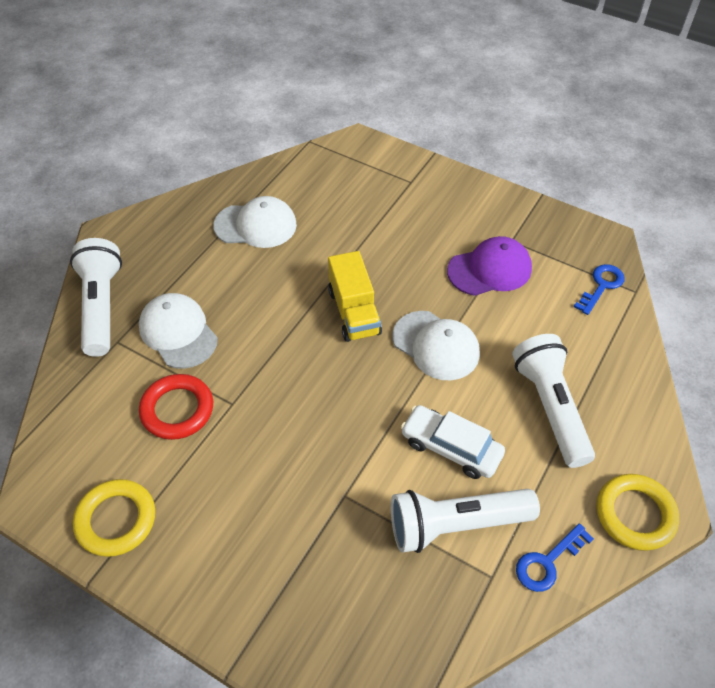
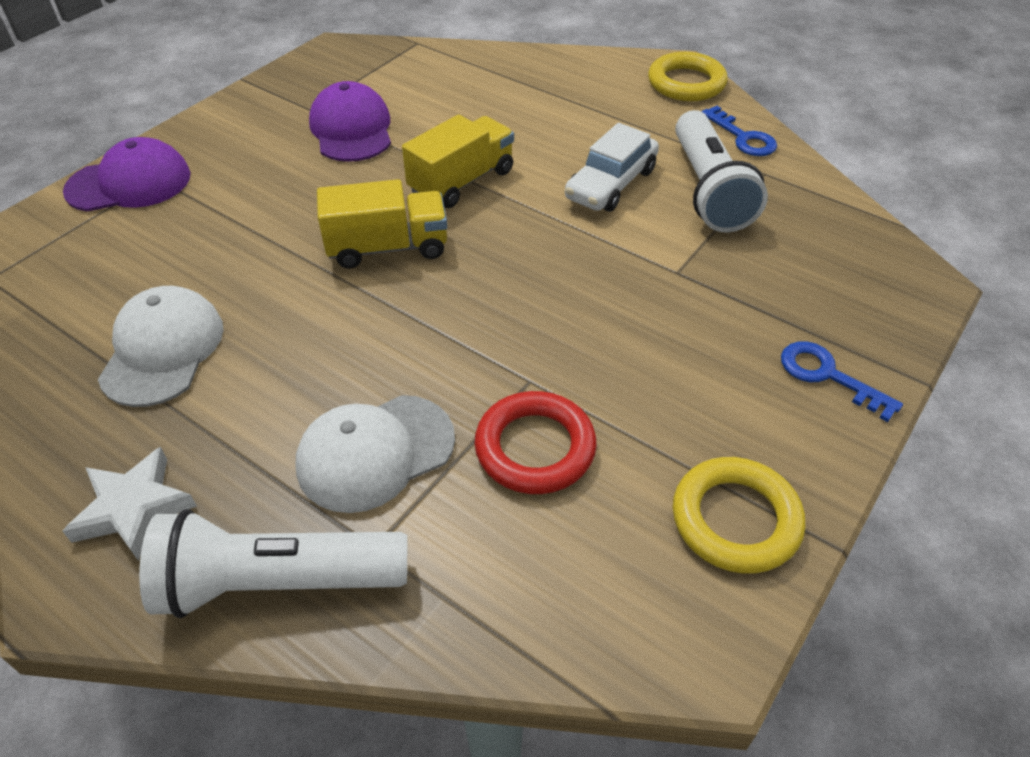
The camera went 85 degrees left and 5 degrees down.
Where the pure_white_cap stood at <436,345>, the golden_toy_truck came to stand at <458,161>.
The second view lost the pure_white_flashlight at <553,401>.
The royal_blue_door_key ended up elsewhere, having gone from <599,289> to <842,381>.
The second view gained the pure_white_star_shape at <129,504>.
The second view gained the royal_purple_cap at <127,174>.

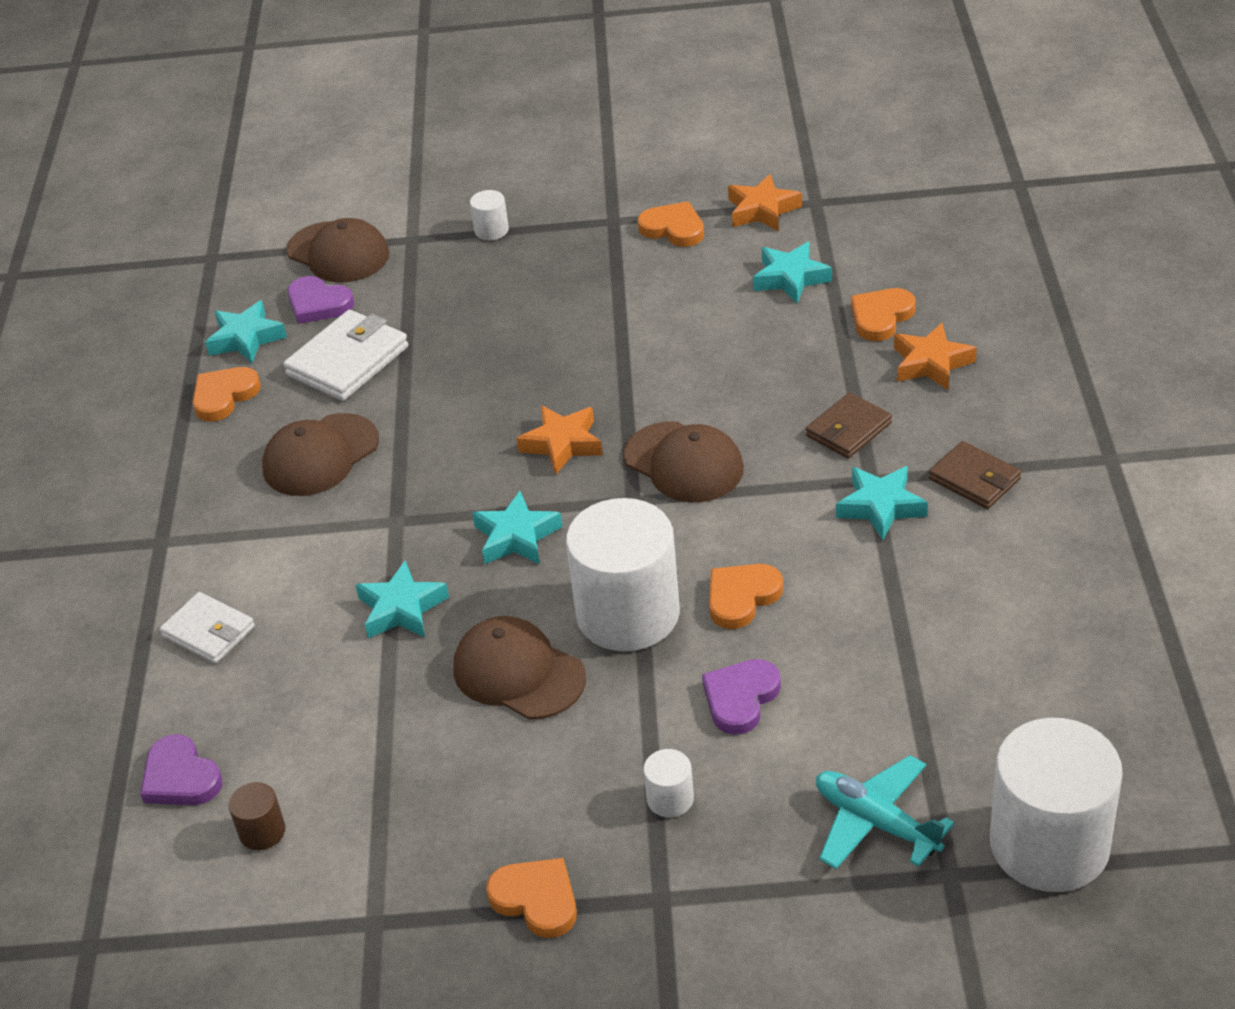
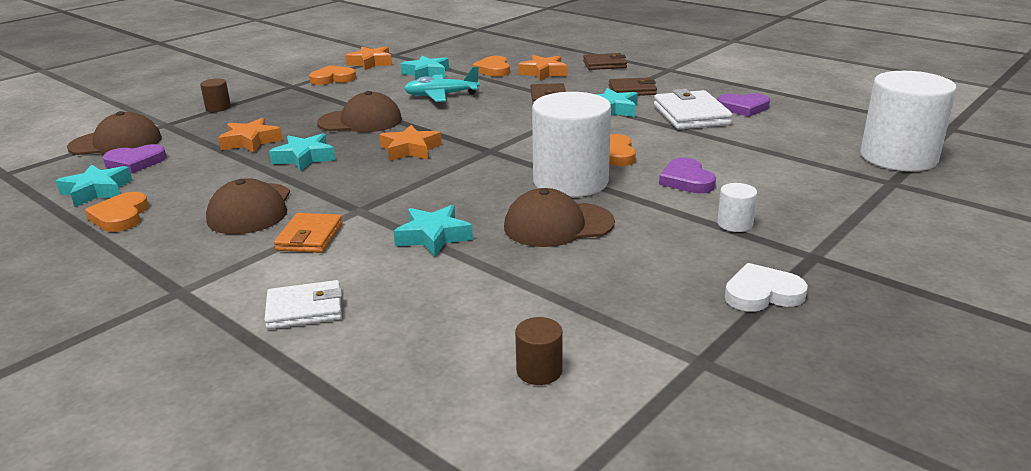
The camera went 50 degrees left and 15 degrees down.
The royal_purple_heart ended up elsewhere, having gone from <181,769> to <743,105>.
The pure_white_billfold ended up elsewhere, having gone from <345,355> to <693,109>.
What was the pure_white_cylinder at <489,215> turned into the dark_brown_cylinder at <215,95>.
The teal_star_shape ended up elsewhere, having gone from <517,527> to <302,152>.
What was the bright_orange_heart at <531,898> turned into the pure_white_heart at <766,287>.
The dark_brown_cap ended up elsewhere, having gone from <684,462> to <359,111>.
The teal_toy_plane ended up elsewhere, having gone from <885,812> to <442,84>.
The second view gained the bright_orange_star_shape at <250,135>.
The second view gained the bright_orange_billfold at <308,233>.
The second view gained the dark_brown_billfold at <605,61>.

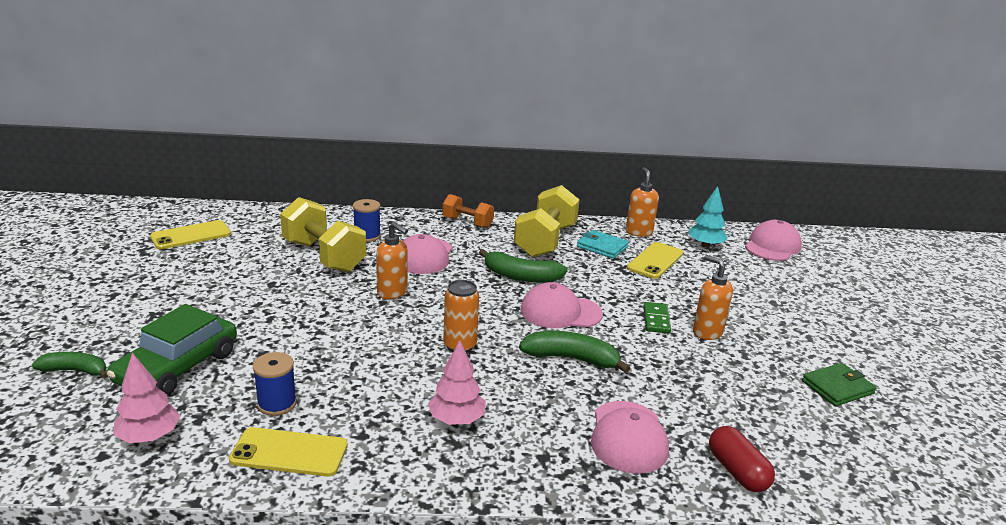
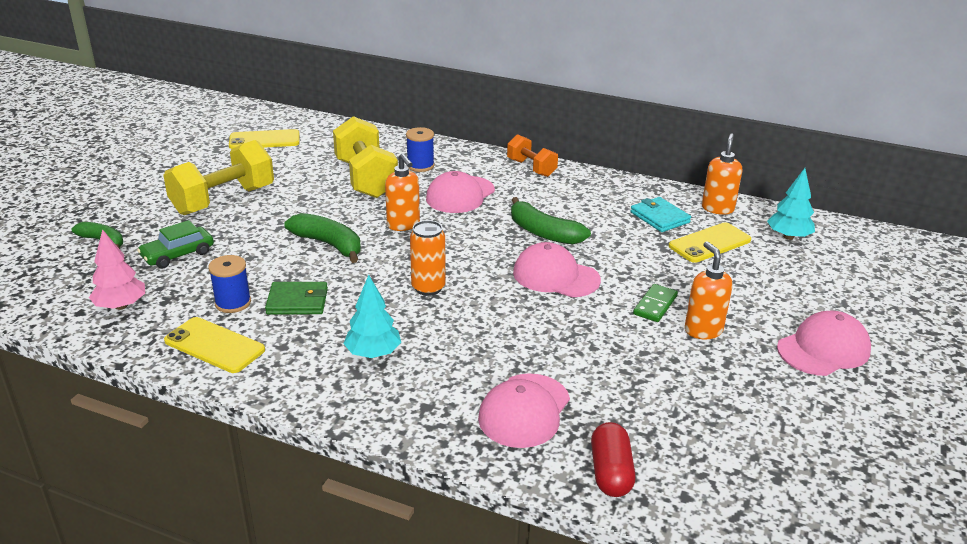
The camera went 25 degrees right and 5 degrees up.
The size of the emerald_automobile at <172,350> changed by a factor of 0.62.
What was the pink_toy_tree at <457,382> turned into the teal_toy_tree at <372,316>.
The golden_free_weight ended up elsewhere, having gone from <546,221> to <218,177>.
The emerald_banana ended up elsewhere, having gone from <574,352> to <322,238>.
The pink_cap ended up elsewhere, having gone from <773,240> to <824,343>.
The emerald_billfold ended up elsewhere, having gone from <839,384> to <296,298>.

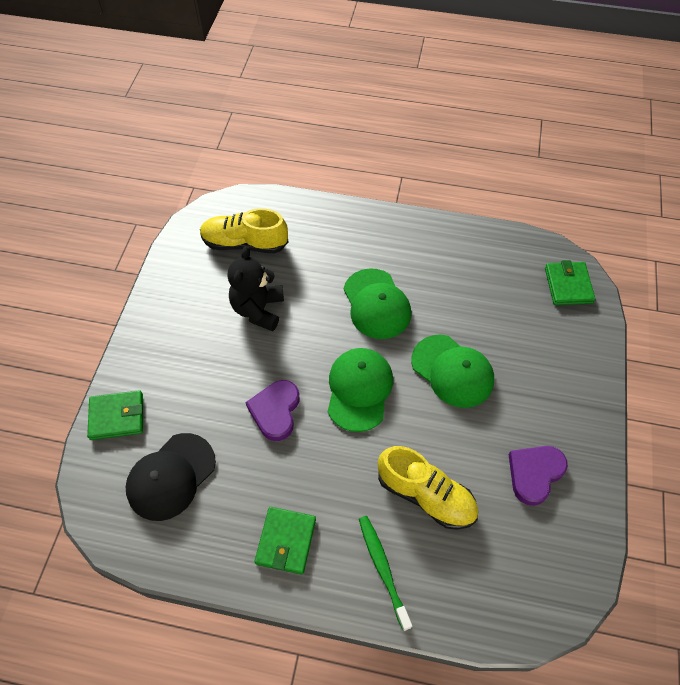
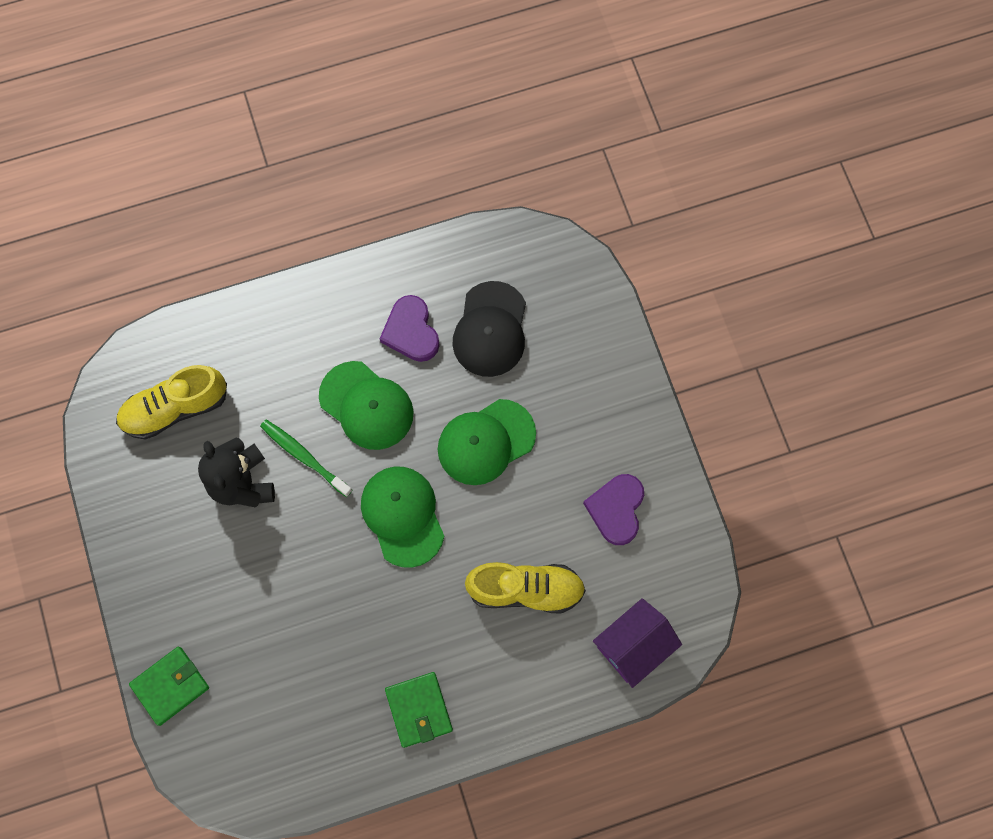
The camera went 30 degrees left and 15 degrees up.
The black_cap ended up elsewhere, having gone from <171,477> to <489,329>.
The royal_purple_heart ended up elsewhere, having gone from <272,410> to <410,328>.
The emerald_toothbrush ended up elsewhere, having gone from <385,573> to <306,458>.
The emerald_cap at <452,371> ended up facing another way, 135 degrees clockwise from before.
The second view lost the emerald_billfold at <570,282>.
The second view gained the royal_purple_toy_house at <637,643>.

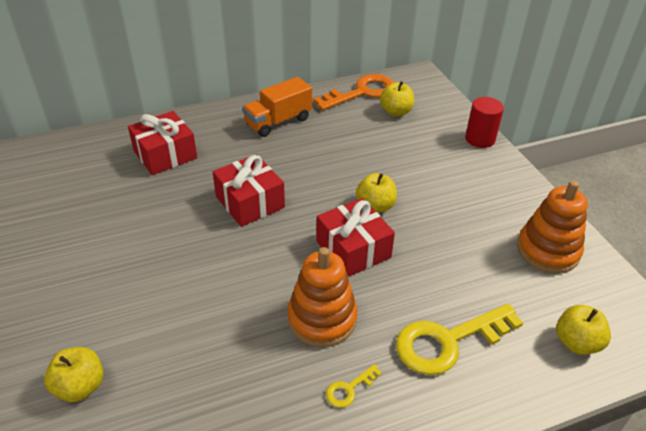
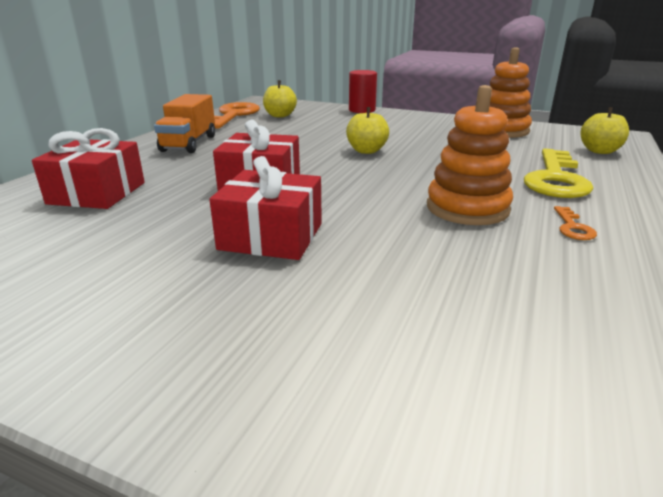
The camera went 45 degrees left and 15 degrees down.
The second view lost the golden_toy_apple at <73,374>.
The crimson_gift ended up elsewhere, having gone from <355,237> to <265,208>.
What was the golden_door_key at <354,386> turned into the bright_orange_door_key at <575,223>.

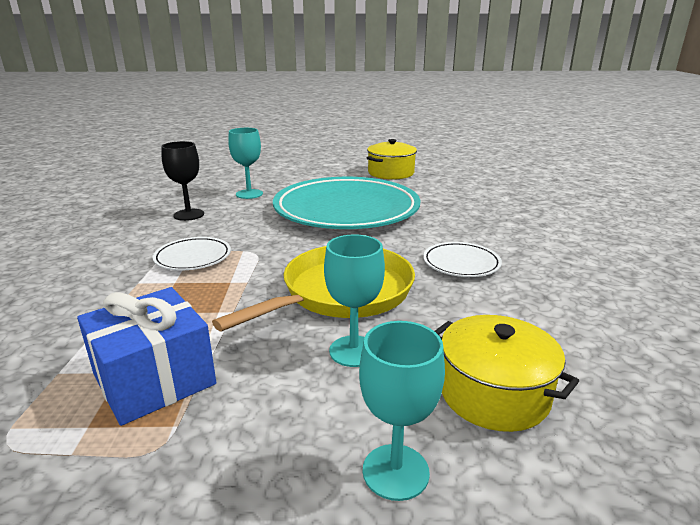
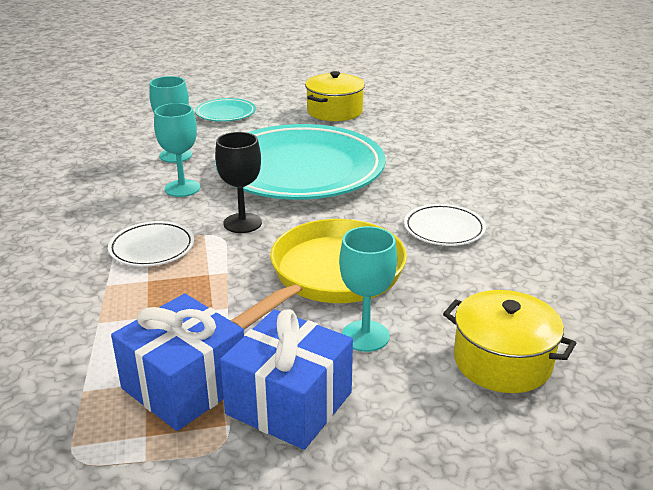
The camera went 10 degrees left and 5 degrees up.
The black_goblet ended up elsewhere, having gone from <182,181> to <238,182>.
The teal_goblet ended up elsewhere, having gone from <402,411> to <177,150>.
The second view gained the teal_plate at <225,110>.
The second view gained the royal_blue_gift at <286,379>.

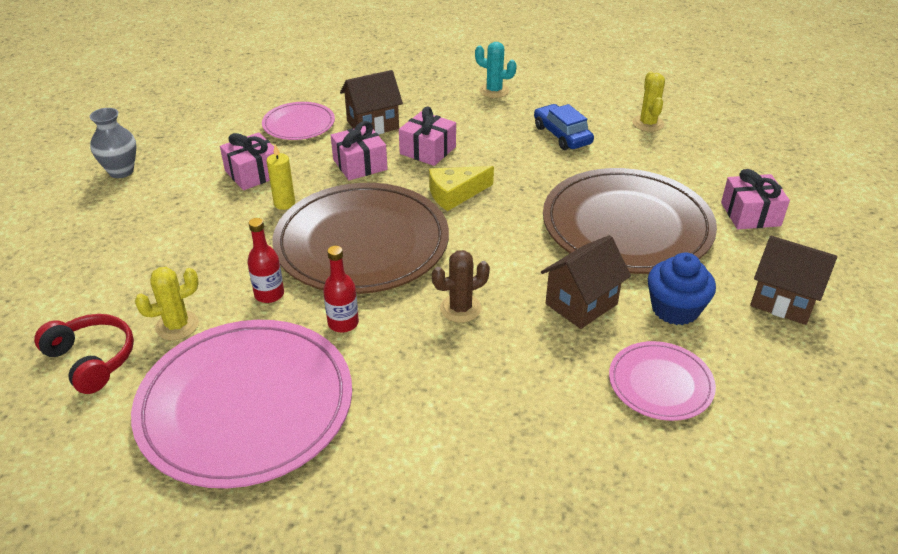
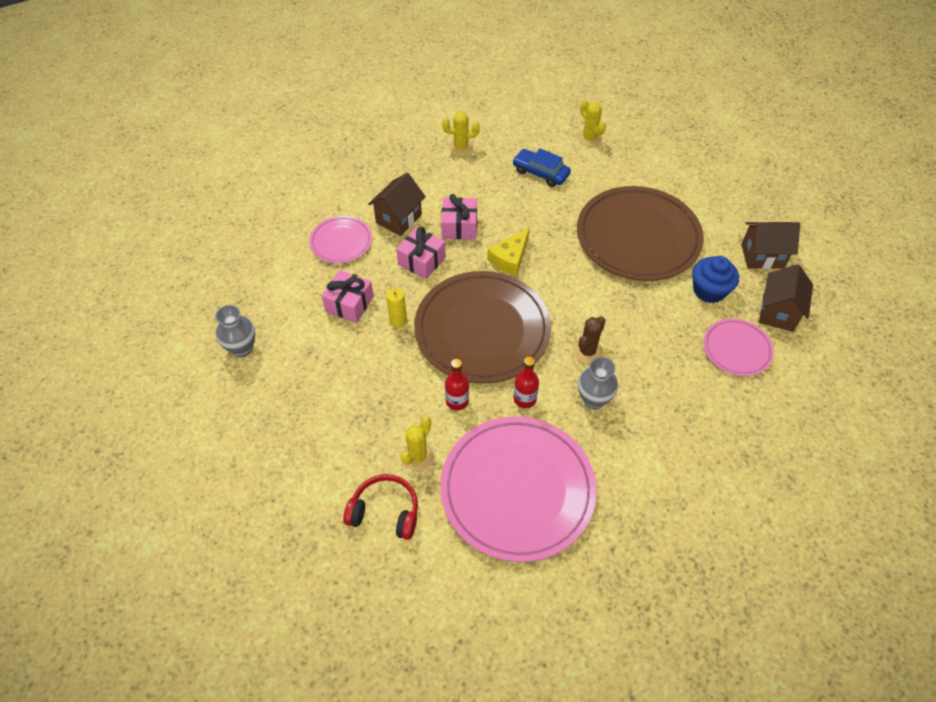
The camera went 30 degrees left and 15 degrees up.
What was the teal_prickly_plant at <496,70> turned into the golden_prickly_plant at <461,133>.
The dark_brown_toy_house ended up elsewhere, having gone from <586,282> to <786,298>.
The second view lost the pink_gift at <755,199>.
The second view gained the gray_vase at <598,383>.

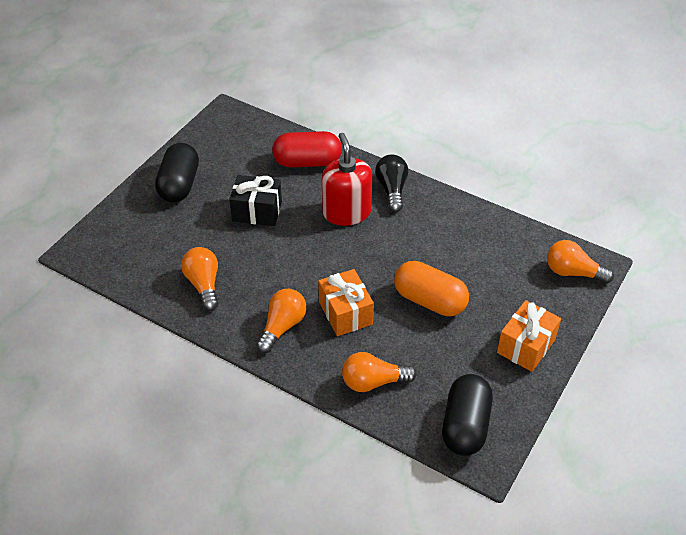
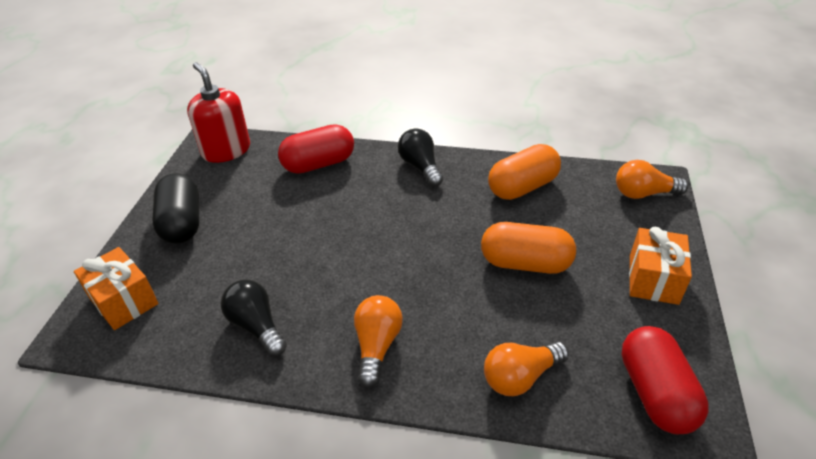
The camera went 20 degrees left and 5 degrees down.
What was the bright_orange_light_bulb at <199,279> turned into the black_light_bulb at <254,317>.
The second view lost the black_gift at <255,200>.
The bright_orange_gift ended up elsewhere, having gone from <346,302> to <116,288>.
The crimson_soap_dispenser ended up elsewhere, having gone from <347,179> to <218,112>.
What was the black_capsule at <467,415> turned into the crimson_capsule at <665,380>.
The second view gained the bright_orange_capsule at <524,172>.

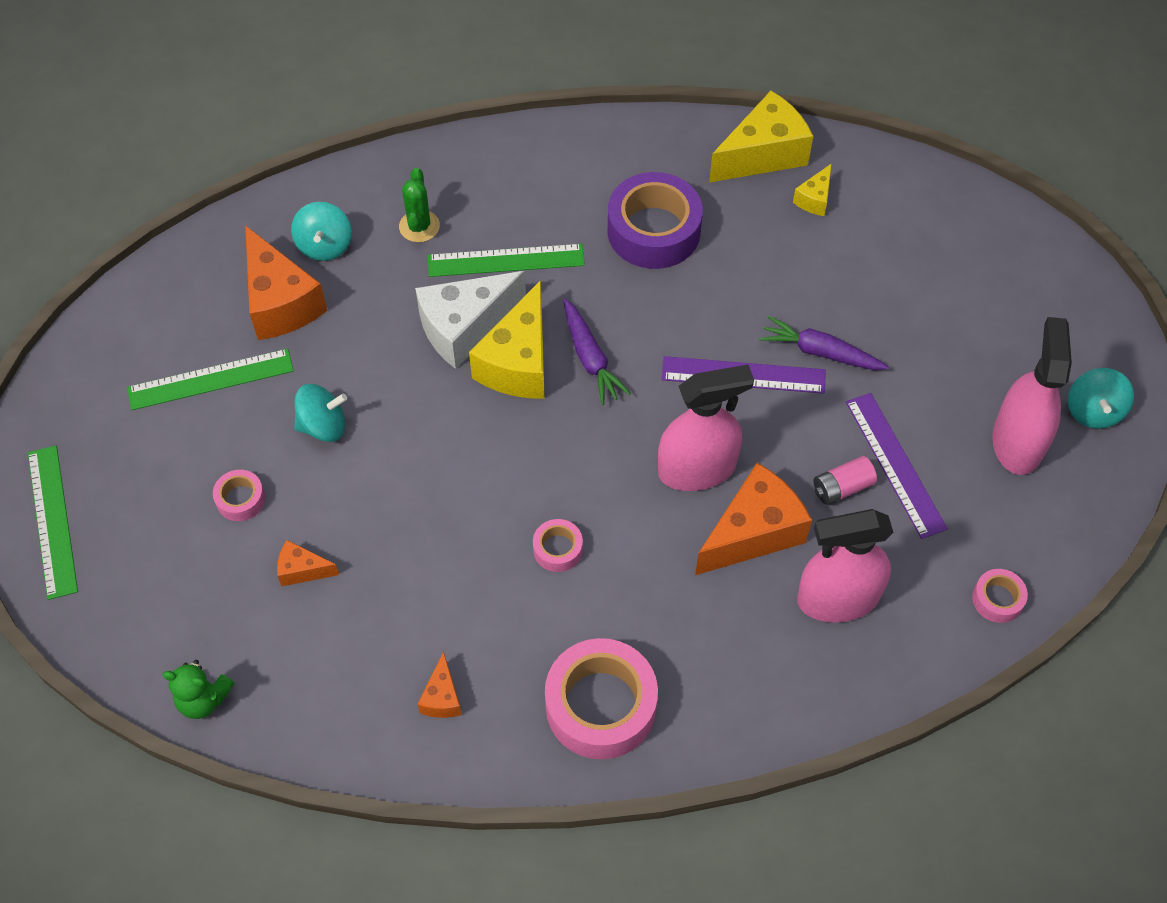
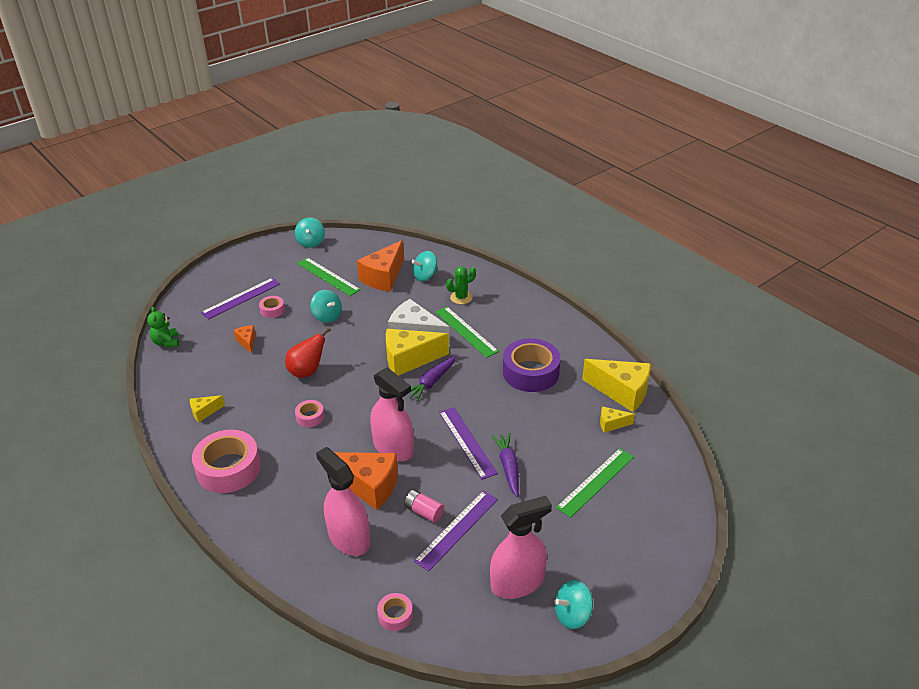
The camera went 60 degrees right and 20 degrees down.
The emerald_straightedge ended up elsewhere, having gone from <53,523> to <595,483>.
What was the bright_orange_cheese at <439,684> turned into the golden_cheese at <207,408>.
The second view gained the royal_purple_straightedge at <240,299>.
The second view gained the crimson_pear at <308,353>.
The second view gained the teal_whirligig at <310,233>.

